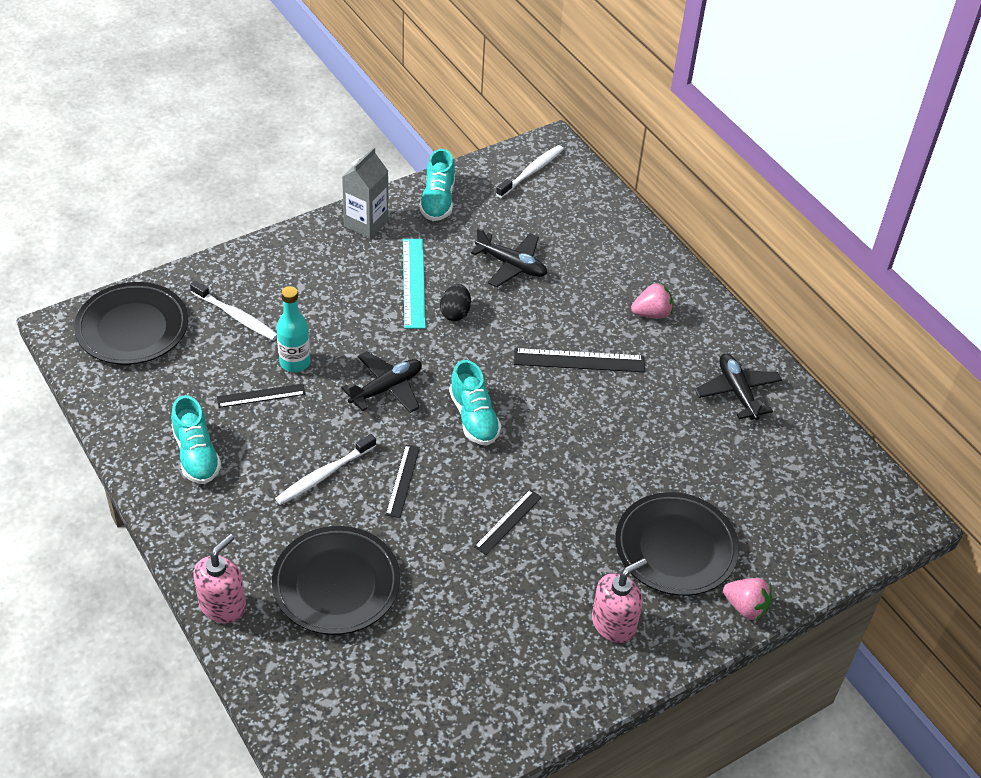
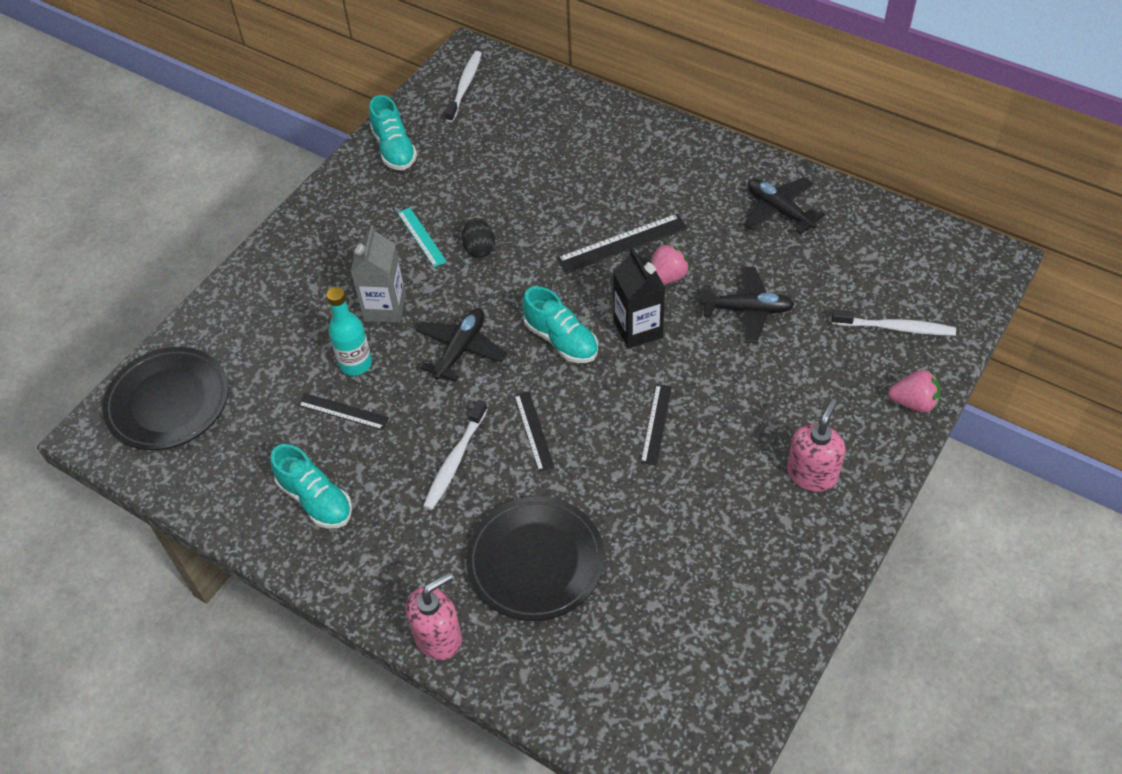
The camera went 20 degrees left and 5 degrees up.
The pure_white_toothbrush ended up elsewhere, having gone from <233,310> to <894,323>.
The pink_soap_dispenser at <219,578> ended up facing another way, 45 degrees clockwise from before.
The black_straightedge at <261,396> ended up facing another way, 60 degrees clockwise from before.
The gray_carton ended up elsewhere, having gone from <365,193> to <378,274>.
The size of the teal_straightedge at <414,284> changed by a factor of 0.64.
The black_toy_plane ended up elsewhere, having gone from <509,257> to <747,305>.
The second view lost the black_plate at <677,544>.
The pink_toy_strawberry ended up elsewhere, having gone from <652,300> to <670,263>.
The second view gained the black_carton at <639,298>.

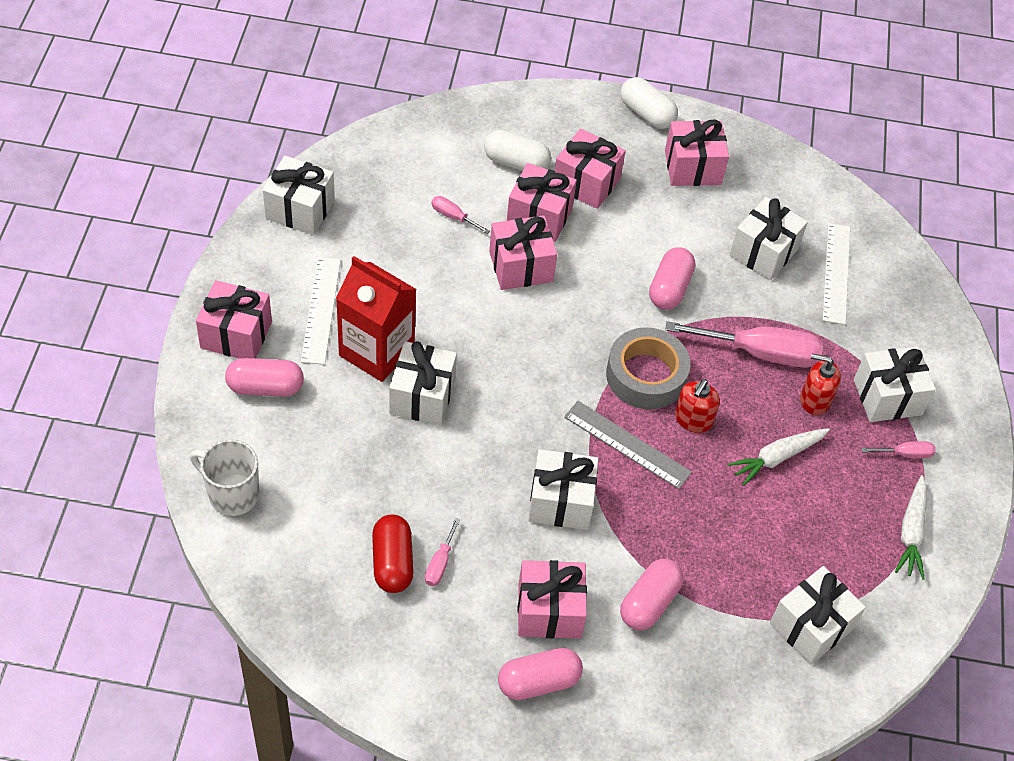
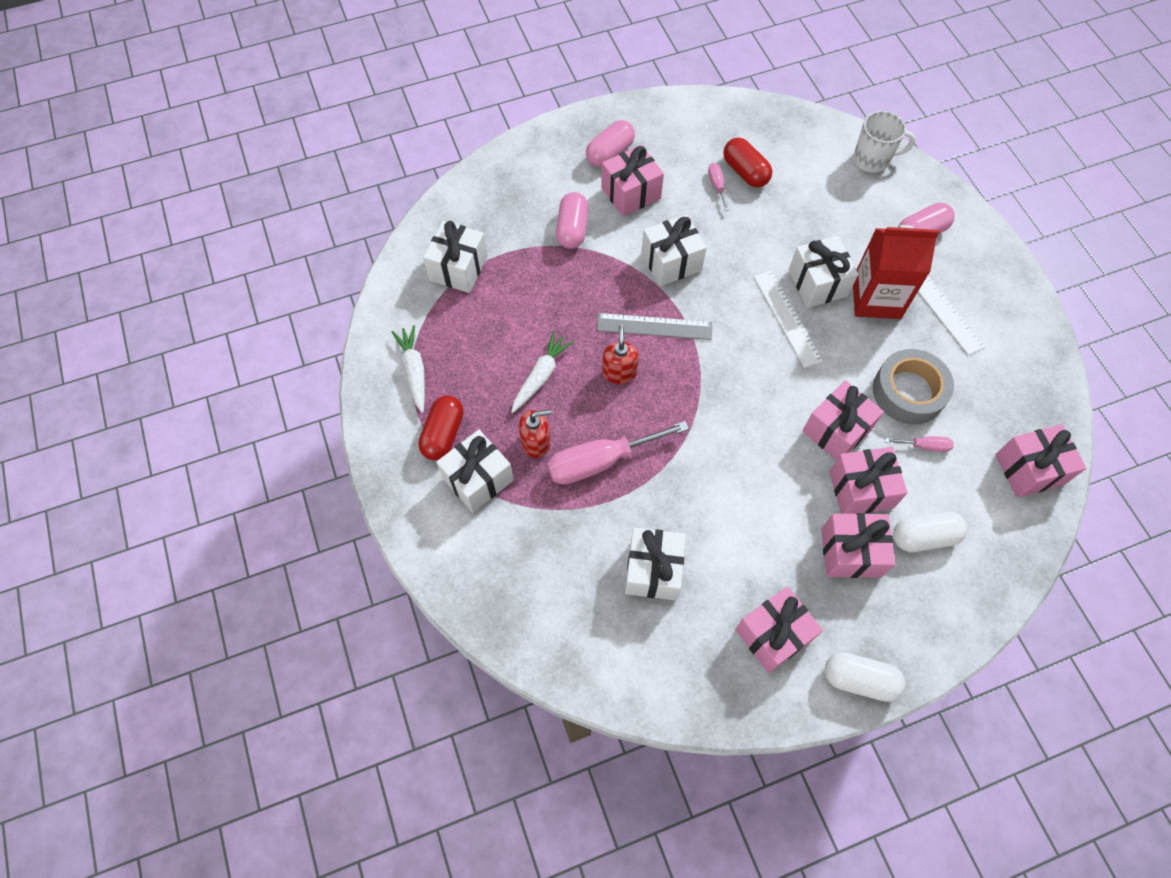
The camera went 155 degrees right and 10 degrees up.
The pink_gift ended up elsewhere, having gone from <234,319> to <1040,461>.
The second view lost the pure_white_gift at <299,195>.
The gray_sticky_tape ended up elsewhere, having gone from <648,368> to <913,386>.
The second view lost the pink_capsule at <672,278>.
The pure_white_straightedge ended up elsewhere, having gone from <836,274> to <788,319>.
Where the pink_screwdriver stood at <898,449>, the crimson_capsule came to stand at <441,427>.

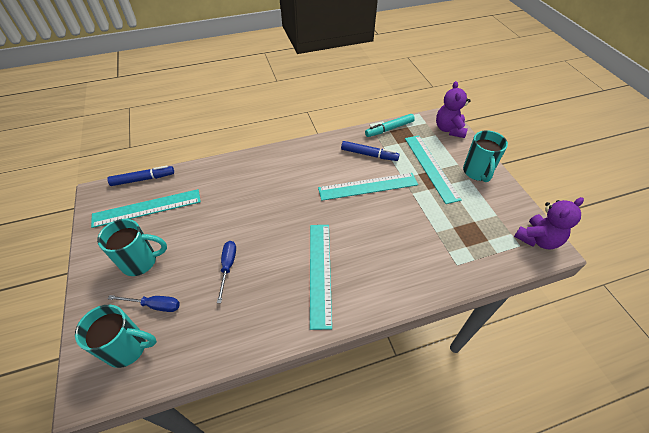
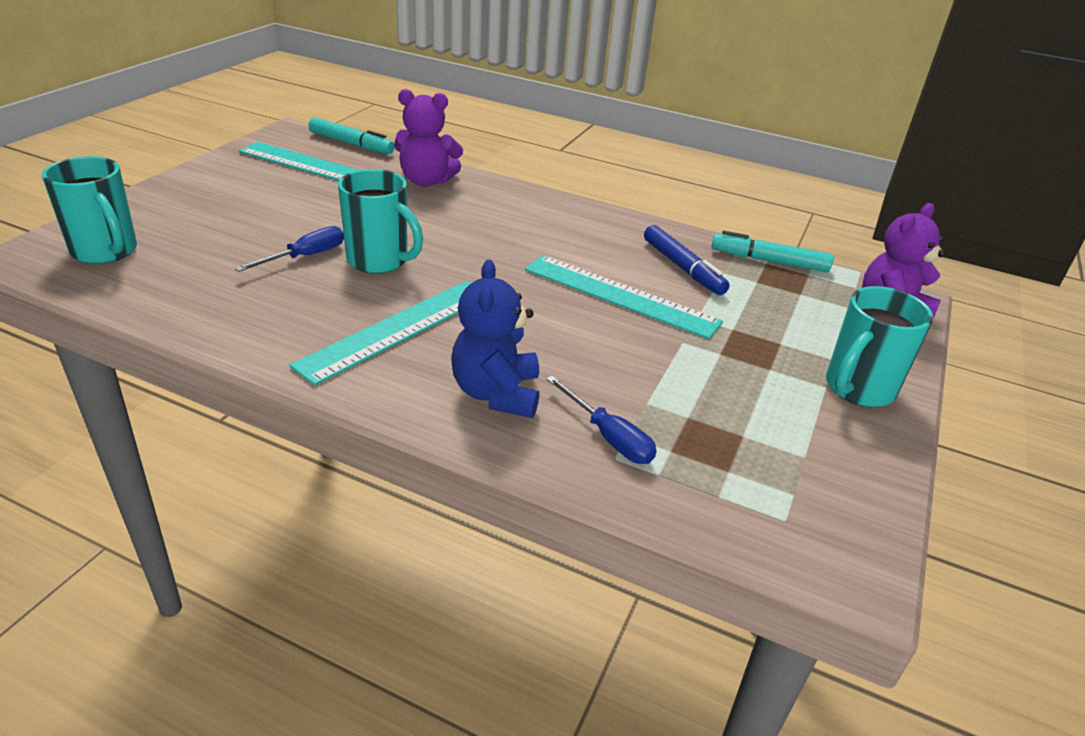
The camera went 40 degrees right and 15 degrees down.
The teal_coffee_mug ended up elsewhere, having gone from <132,247> to <380,221>.
What was the royal_blue_marker_pen at <140,176> turned into the teal_marker_pen at <351,135>.
The royal_blue_screwdriver ended up elsewhere, having gone from <144,303> to <601,419>.
The second view lost the teal_straightedge at <433,169>.
The royal_purple_teddy_bear ended up elsewhere, having gone from <549,223> to <428,138>.
The second view gained the royal_blue_teddy_bear at <495,339>.

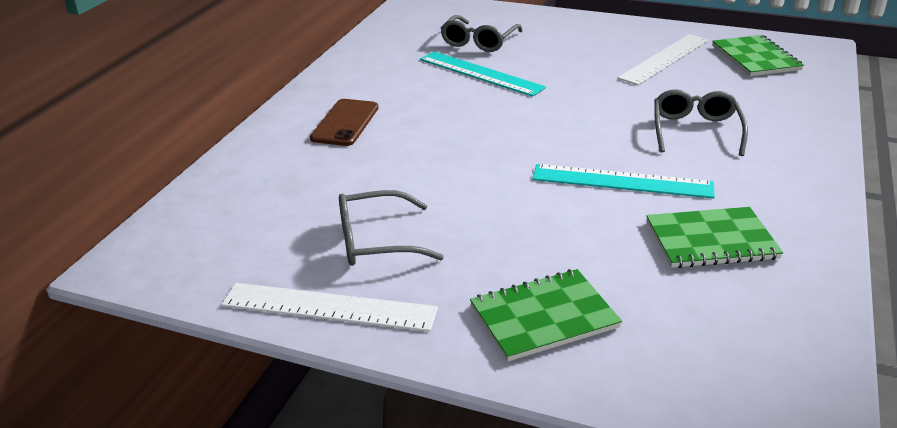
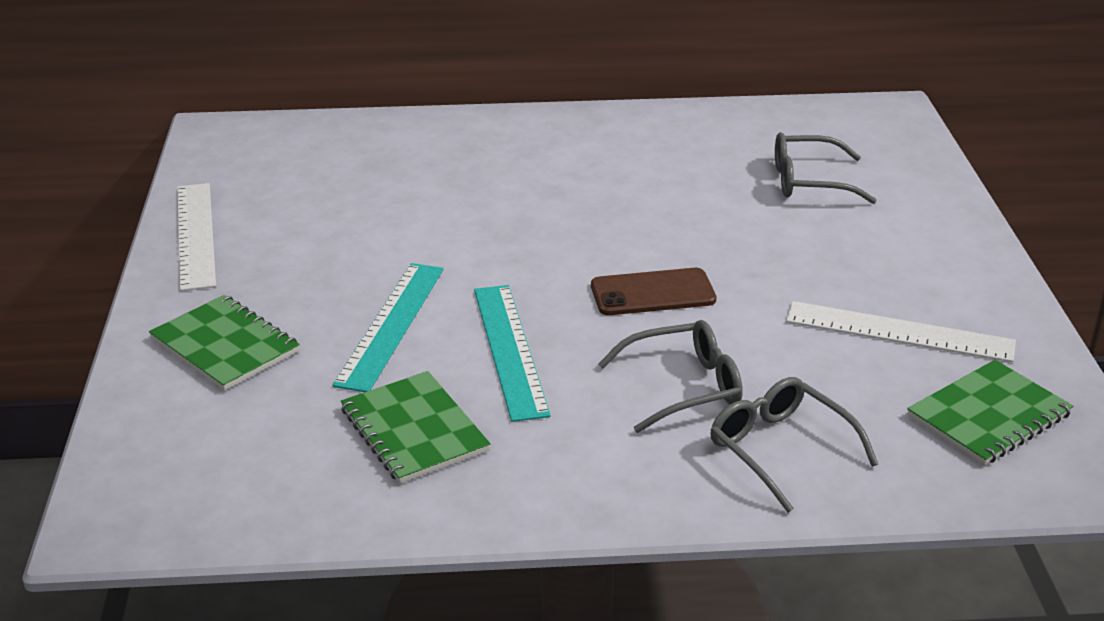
The camera went 65 degrees right and 0 degrees up.
The dark_brown_smartphone ended up elsewhere, having gone from <344,122> to <654,291>.
The gray_eyeglasses ended up elsewhere, having gone from <391,228> to <794,445>.
The teal_straightedge ended up elsewhere, having gone from <483,74> to <388,327>.

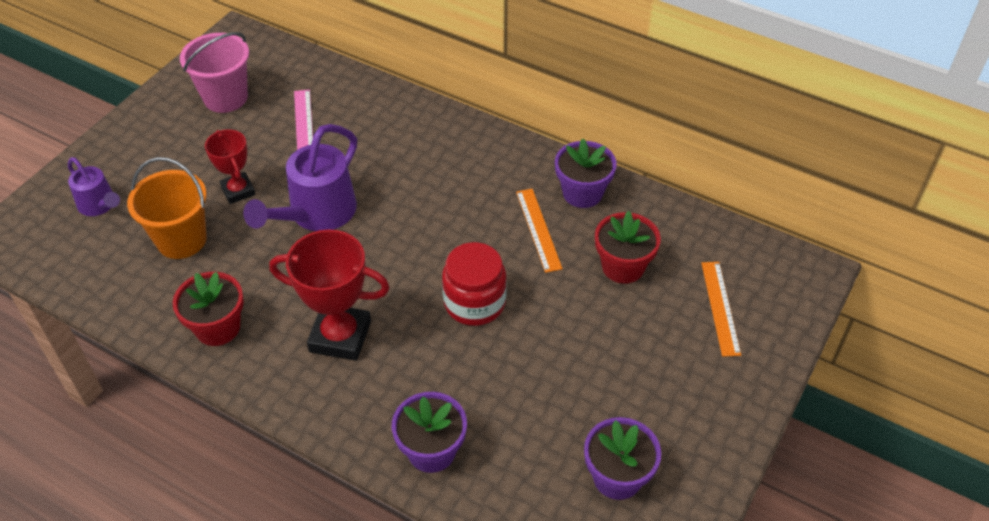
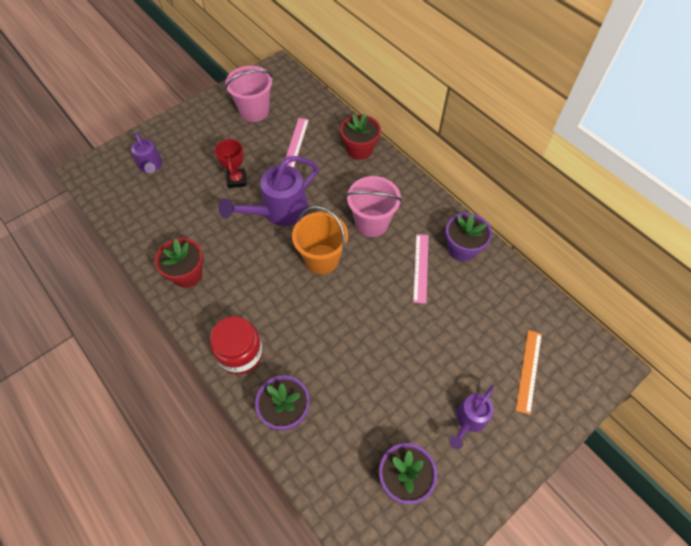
The camera went 20 degrees right and 10 degrees up.
The bright_orange_sand_bucket ended up elsewhere, having gone from <167,208> to <320,240>.
The second view lost the crimson_trophy at <329,295>.
The crimson_jam_jar ended up elsewhere, having gone from <474,284> to <236,345>.
What was the bright_orange_straightedge at <539,231> turned into the pink_straightedge at <421,269>.
The crimson_potted_plant ended up elsewhere, having gone from <628,247> to <360,136>.
The second view gained the pink_sand_bucket at <374,206>.
The second view gained the royal_purple_watering_can at <471,417>.

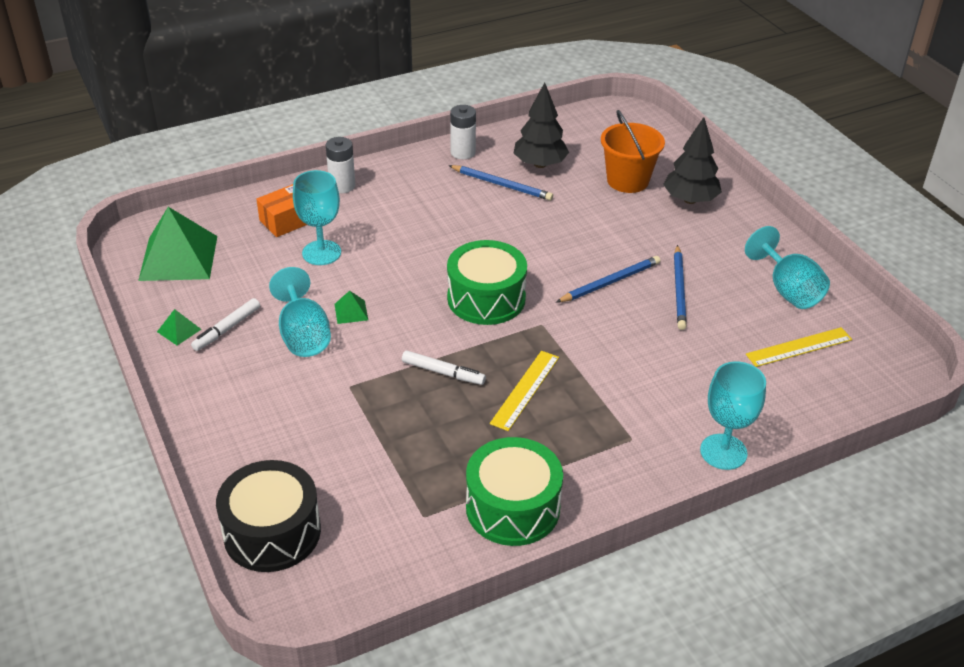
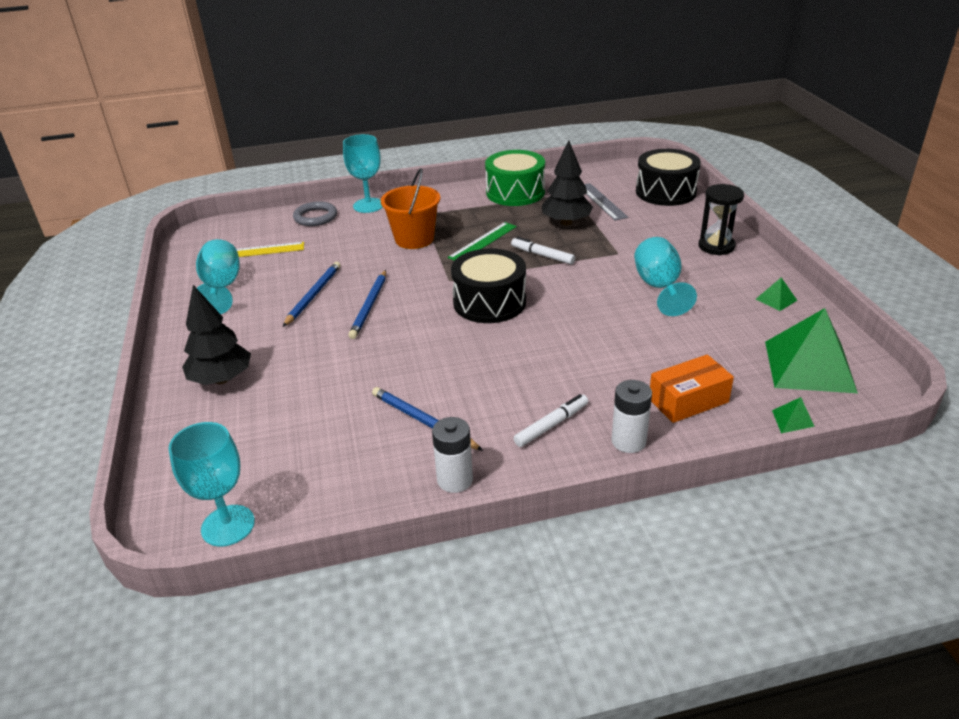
The camera went 165 degrees left and 5 degrees down.
The pure_white_marker_pen ended up elsewhere, having gone from <225,324> to <550,420>.
The teal_goblet ended up elsewhere, having gone from <317,217> to <211,484>.
The emerald_pyramid ended up elsewhere, having gone from <351,307> to <793,415>.
What was the emerald_snare_drum at <487,282> turned into the black_snare_drum at <488,286>.
What was the golden_straightedge at <524,391> turned into the emerald_straightedge at <482,241>.
The black_toy_tree ended up elsewhere, having gone from <541,125> to <567,182>.
The royal_blue_wooden_pencil at <608,279> ended up facing another way, 60 degrees counterclockwise from before.
The bright_orange_sand_bucket ended up elsewhere, having gone from <633,151> to <410,208>.
The second view gained the gray_torus at <315,213>.
The second view gained the gray_straightedge at <606,202>.
The second view gained the black_sand_timer at <721,220>.

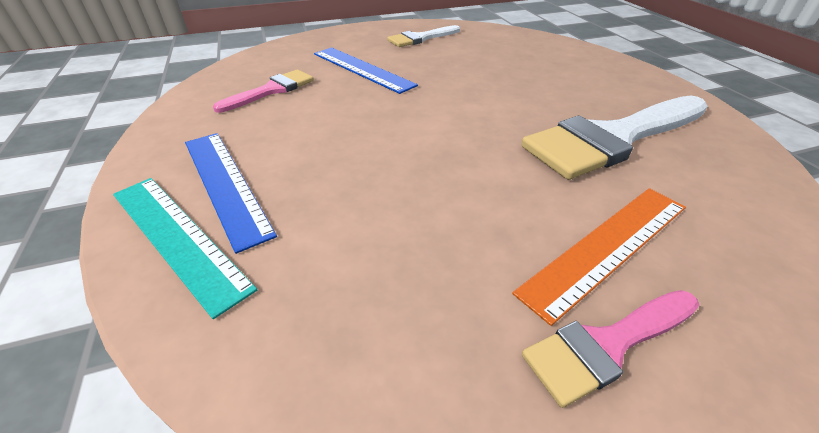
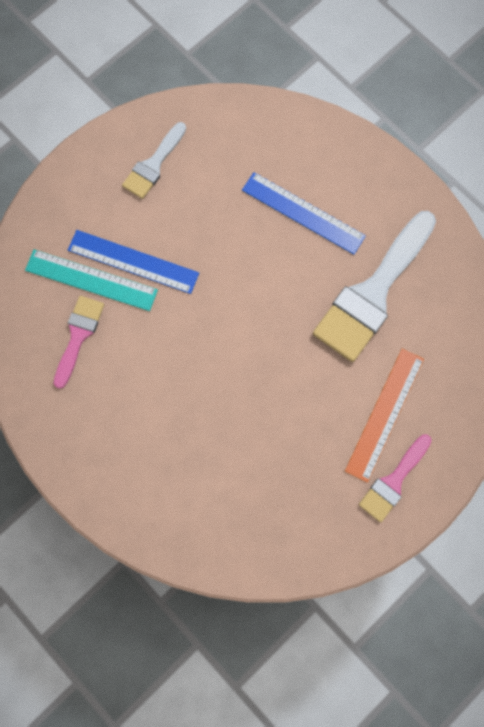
The camera went 25 degrees left and 35 degrees up.
The teal_straightedge ended up elsewhere, having gone from <185,248> to <91,280>.
The royal_blue_straightedge ended up elsewhere, having gone from <231,193> to <304,213>.

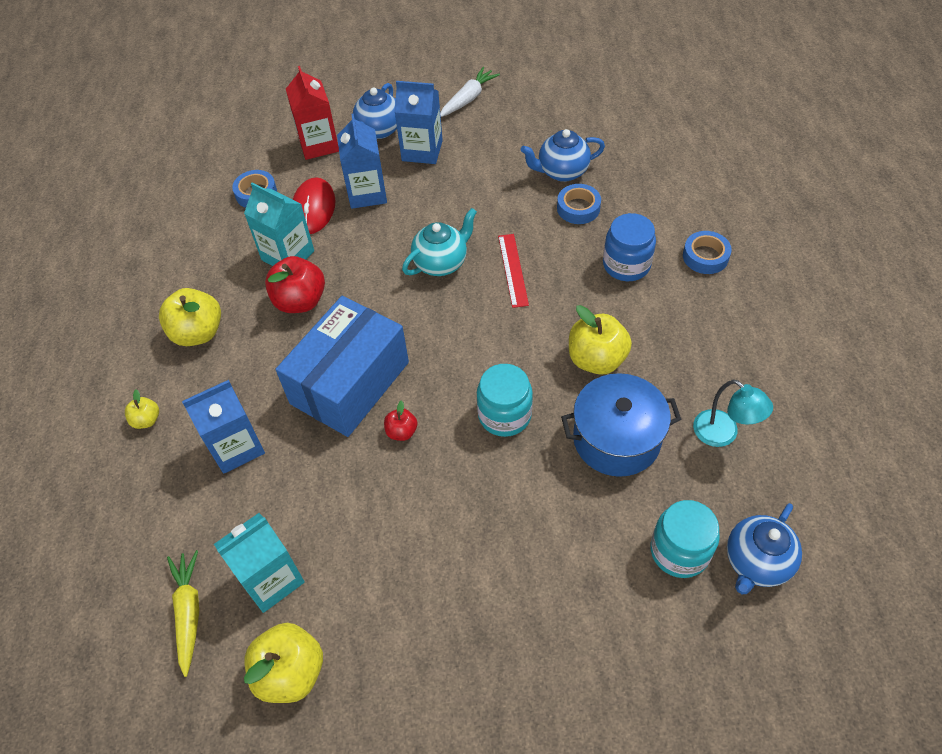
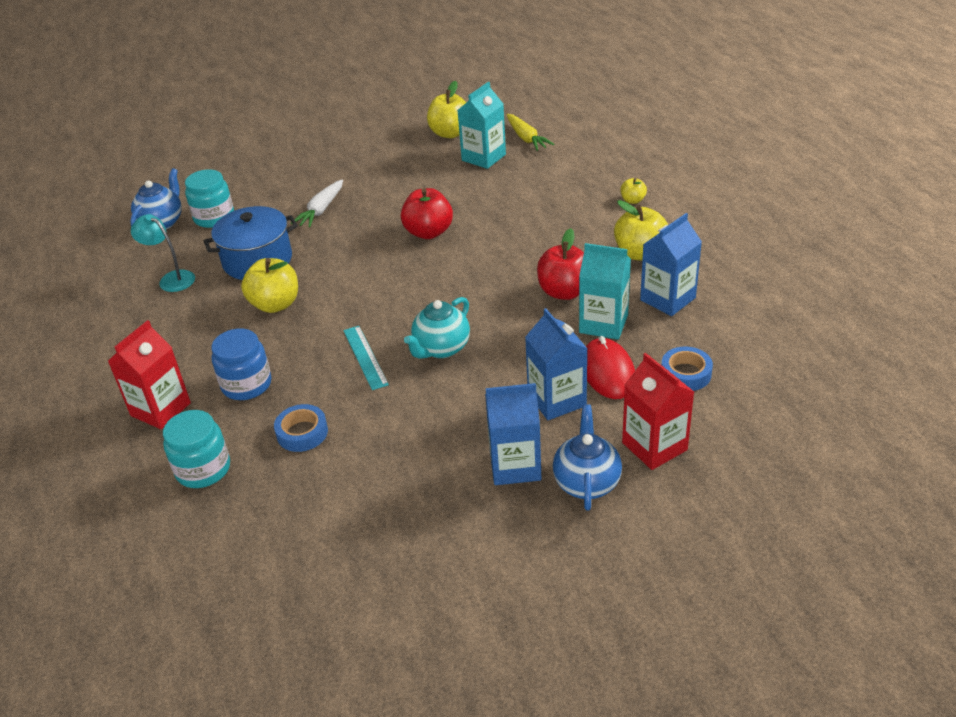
The camera went 165 degrees right and 15 degrees down.
The royal_blue_carton ended up elsewhere, having gone from <223,427> to <671,264>.
The second view lost the royal_blue_parcel at <342,366>.
The size of the crimson_toy_apple at <400,420> changed by a factor of 1.93.
The pure_white_toy_carrot ended up elsewhere, having gone from <470,92> to <317,203>.
The teal_jam_jar ended up elsewhere, having gone from <505,400> to <196,449>.
What was the crimson_straightedge at <513,271> turned into the teal_straightedge at <366,358>.
The second view lost the royal_blue_china_teapot at <563,155>.
Where the royal_blue_sticky_tape stood at <707,252>, the crimson_carton came to stand at <149,374>.

